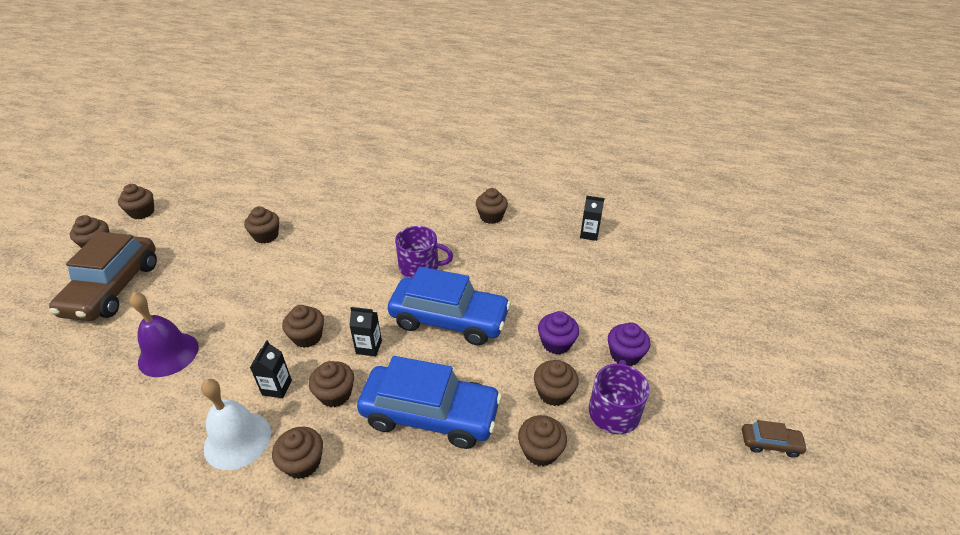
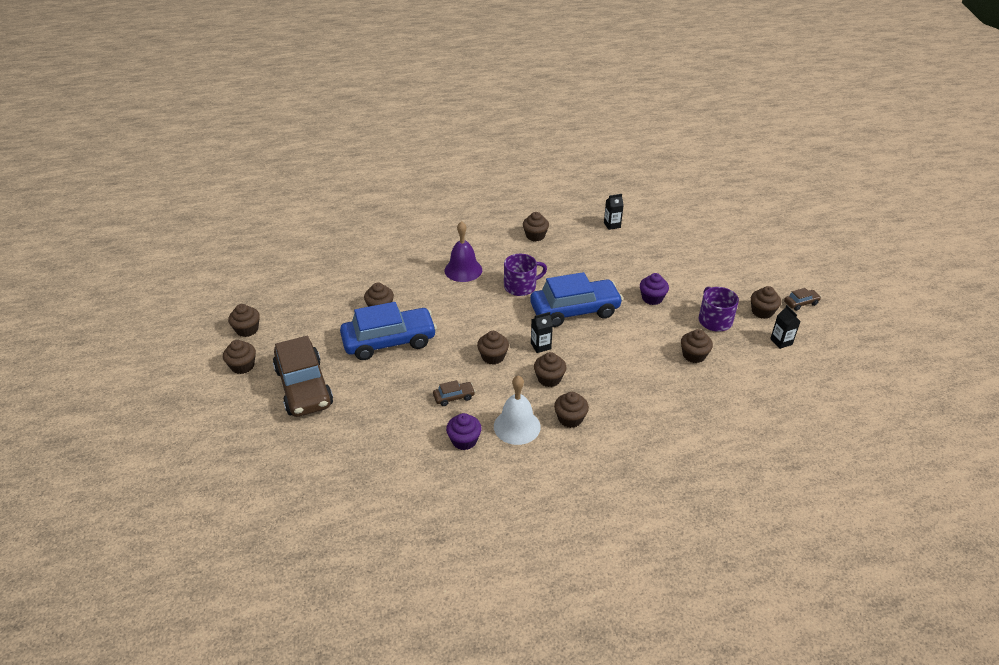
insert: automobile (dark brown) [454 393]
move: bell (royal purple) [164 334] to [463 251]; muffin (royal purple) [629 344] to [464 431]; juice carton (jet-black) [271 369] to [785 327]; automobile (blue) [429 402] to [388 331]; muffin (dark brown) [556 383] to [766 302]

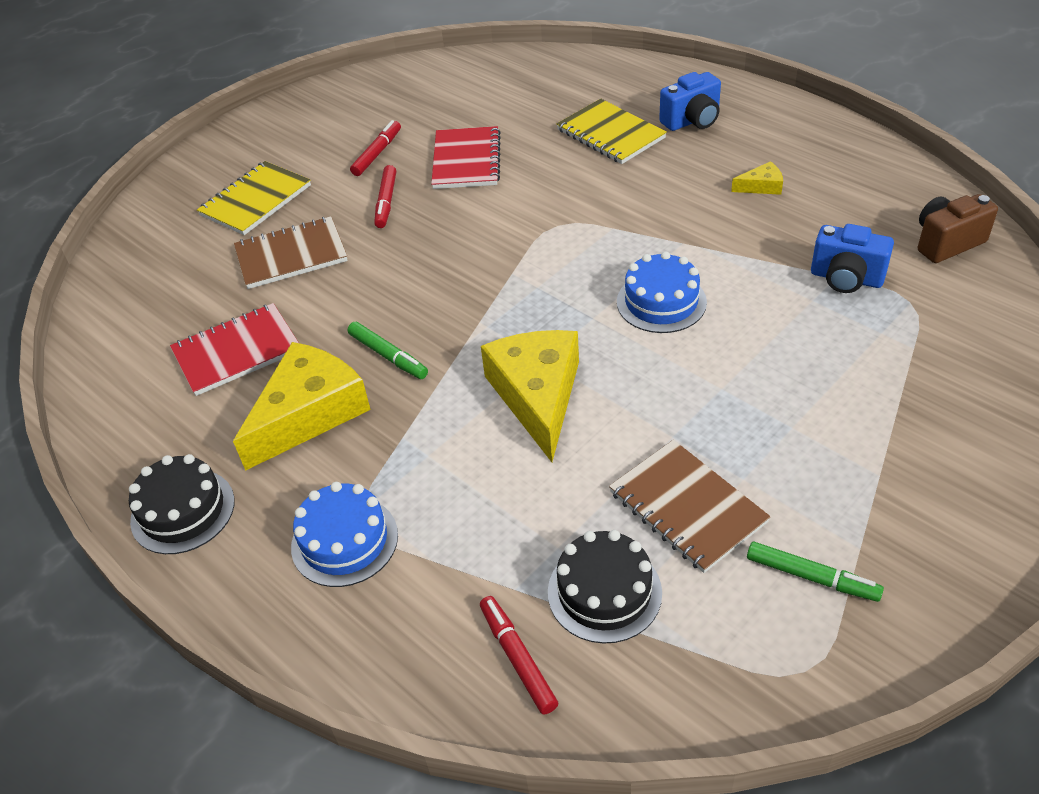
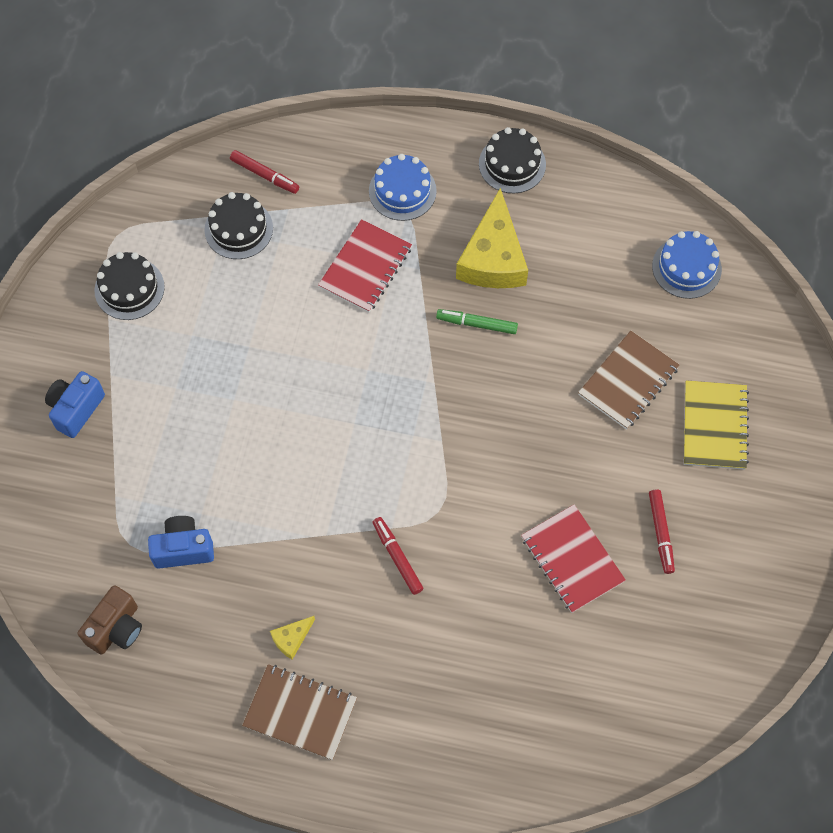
delete: notebook (yellow) [612 131]; cheese (yellow) [530 396]
move: camera (blue) [690 101] to [75 404]; felt pen (crimson) [385 196] to [398 556]; layer cake (blue) [662 292] to [687 265]; notebook (crimson) [234 349] to [365 266]; notebook (dark brown) [689 506] to [299 712]
replace: felt pen (green) [815 572] to layer cake (jet-black) [129 286]

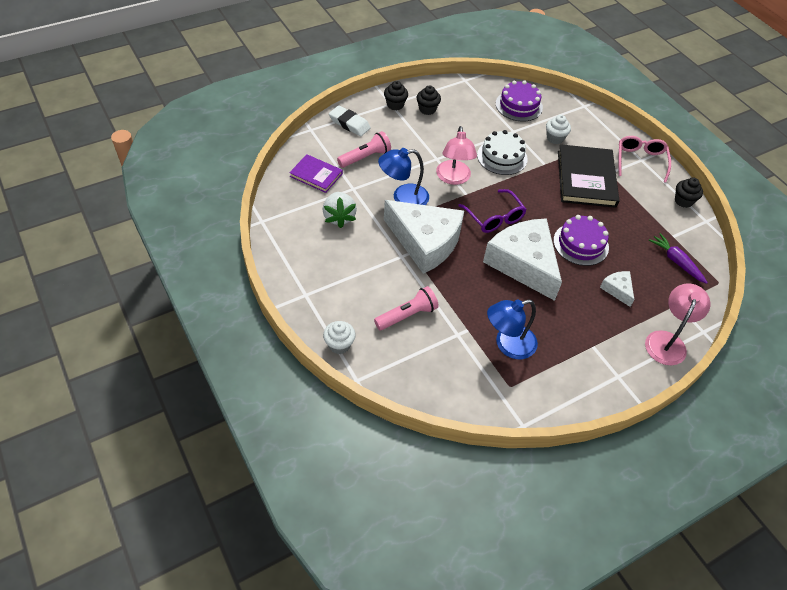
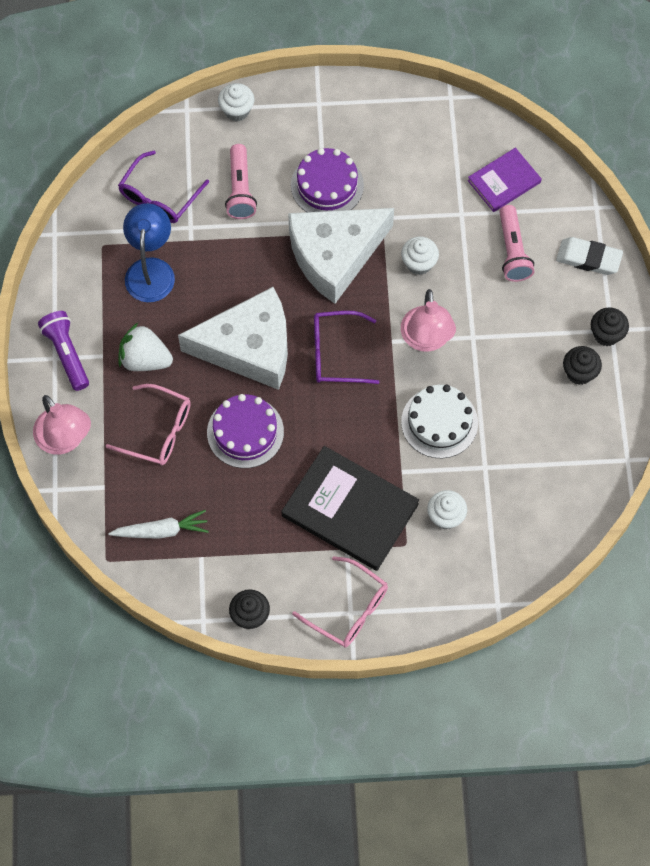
insert: glasses (royal purple) [163 187]; torch (royal purple) [63 351]
move: layer cake (royal purple) [519 101] to [327 180]; strawberry (white) [340 210] to [146 347]
replace: reading lamp (blue) [403 176] to muffin (white) [420 255]; cheese (white) [617 289] to glasses (rosy) [148 424]
recolor: toy carrot (royal purple) [678 258] to toy carrot (white) [158 524]
rotate: eraser (white) [350 120] = [589 256] 45 degrees clockwise; reading lamp (rosy) [456 155] = [428 320] 120 degrees counterclockwise

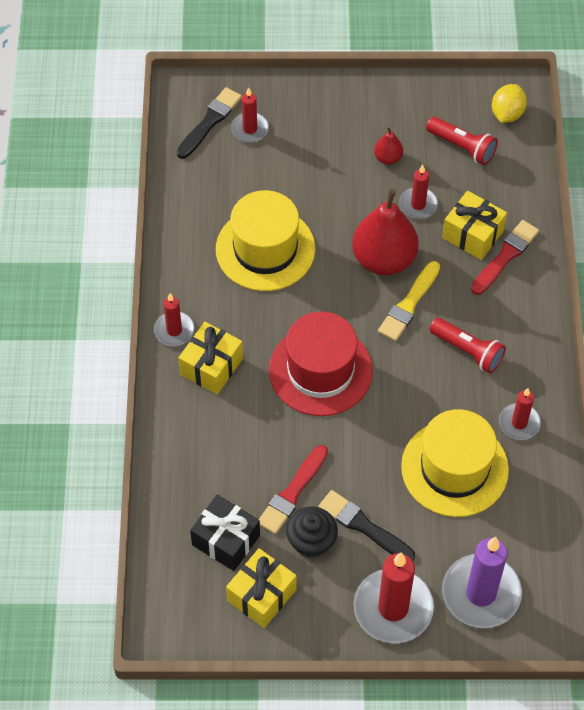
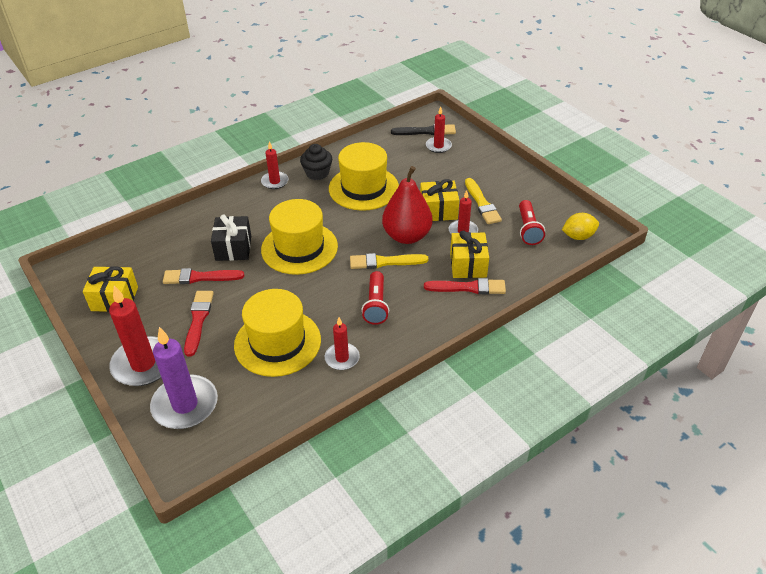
move: wrapped gift (yellow) [211 358] to [439 200]; wrapped gift (jet-black) [225 532] to [231 237]; muffin (jet-black) [312 532] to [316 162]
replace: toy pear (crimson) [388 145] to paint brush (yellow) [483 201]
recolor: tall hat (crimson) [321 363] to tall hat (yellow) [299 237]; paint brush (jet-black) [367 525] to paint brush (crimson) [199 324]

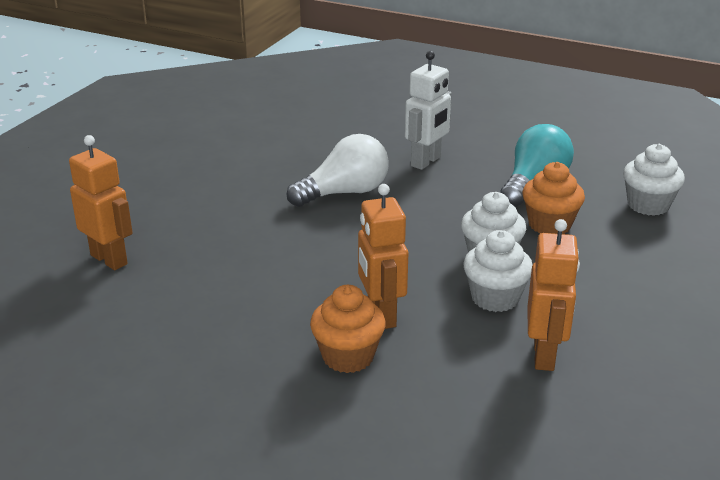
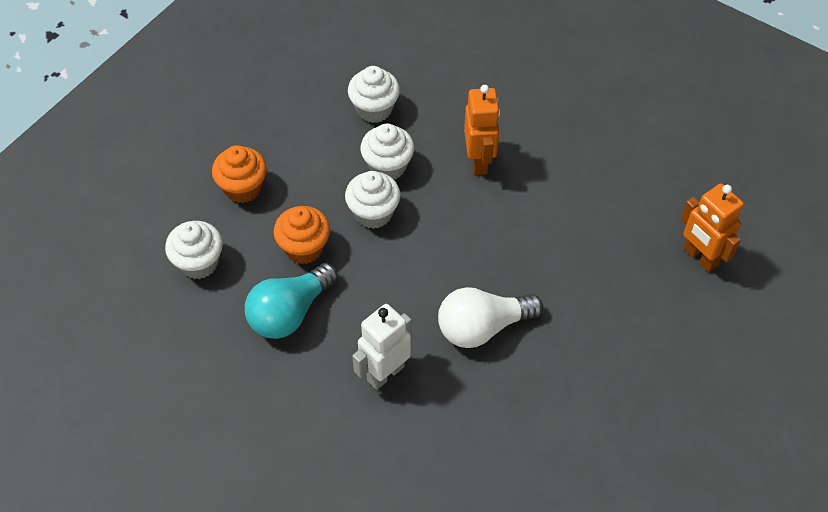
move: muffin (orange) [348 329] to [239 174]
replace: robot (orange) [553 295] to muffin (white) [374 94]

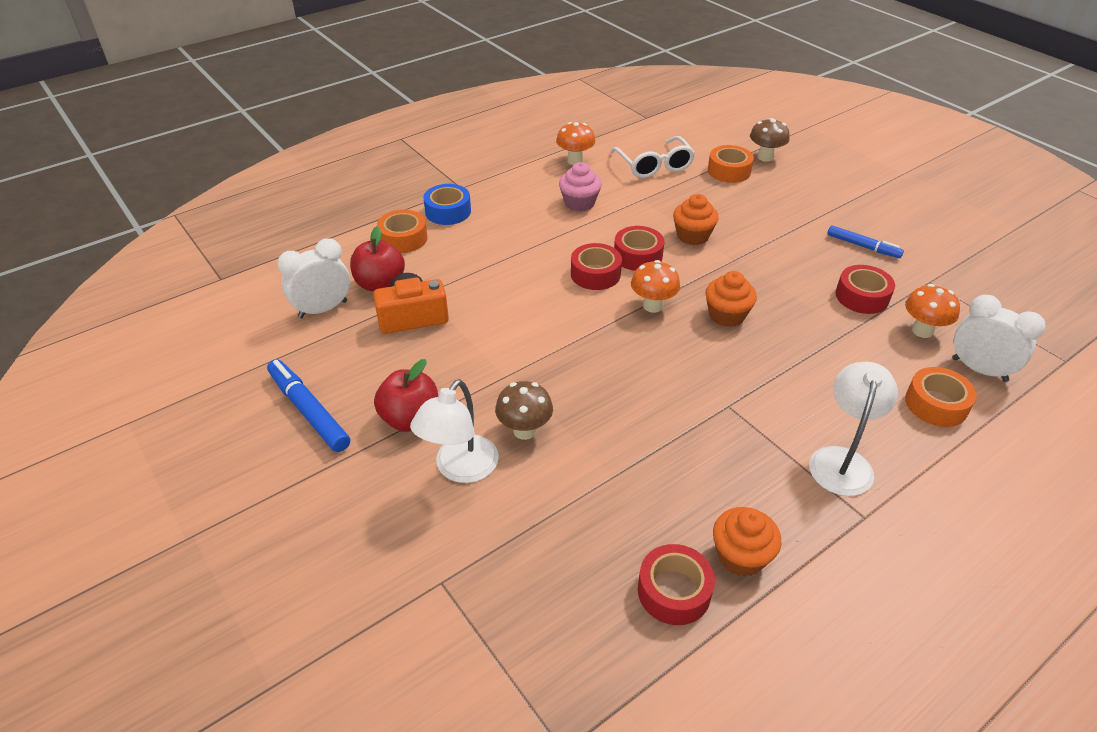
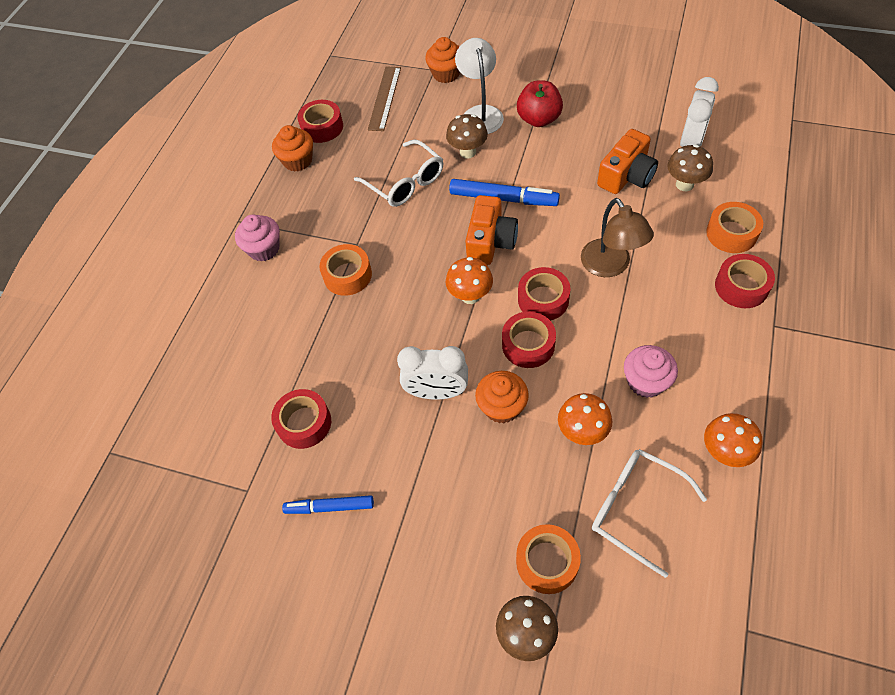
insert: ruler (dark brown) [384 99]; glasses (white) [398 173]; camera (orange) [491 230]; reading lamp (dark brown) [617 237]
move: muffin (orange) [731 299] to [442 60]; fungus (orange) [932 311] to [585 419]; clock (white) [999 338] to [432 373]; felt pen (blue) [308 405] to [504 192]; tape (orange) [941 397] to [345 270]
replace: toy apple (crimson) [377 259] to fungus (dark brown) [690 167]; reading lamp (white) [853 429] to muffin (rosy) [257 238]
recolor: tape (blue) [447 204] to tape (crimson) [745 281]

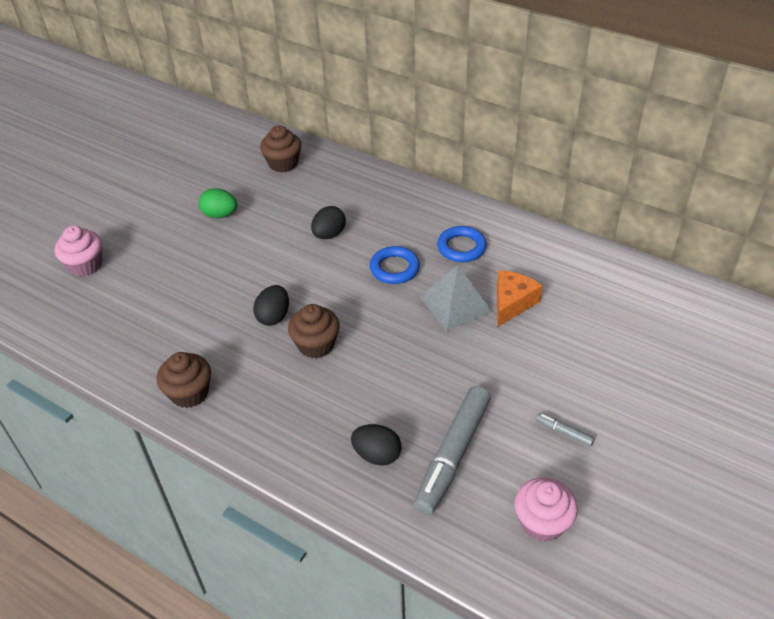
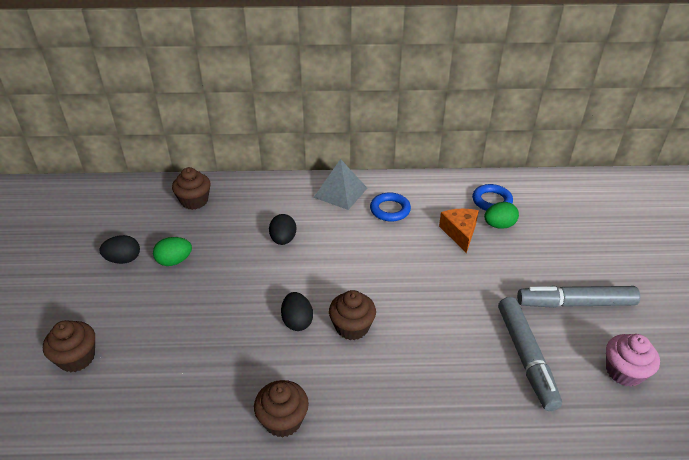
insert: egg (green) [501 215]
move: ring (blue) [395 265] to [492 197]; solid pyramid (ash-grey) [456 298] to [340 184]; egg (jet-black) [376 445] to [119 249]
recolor: muffin (rosy) [78 251] to muffin (dark brown) [69 346]
resize: felt pen (ash-grey) [565 429] = [578 297] x2.44

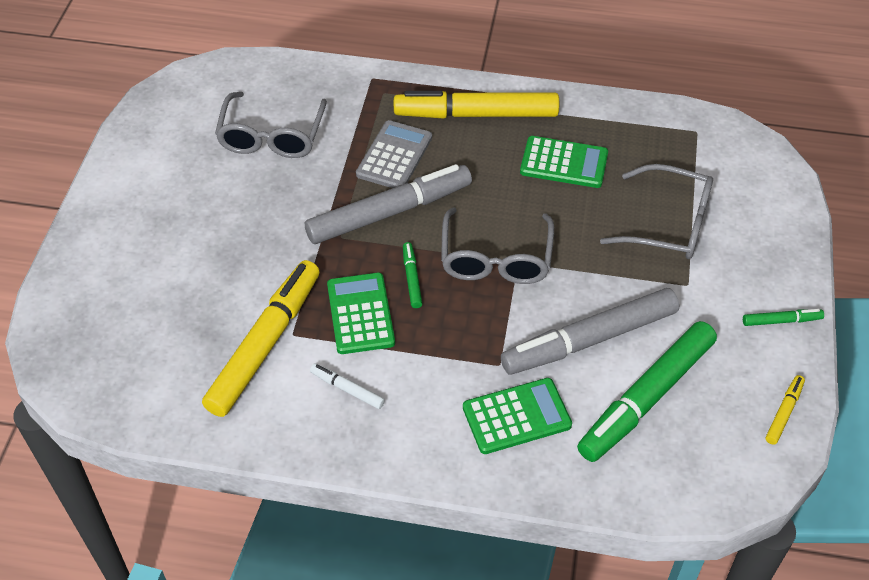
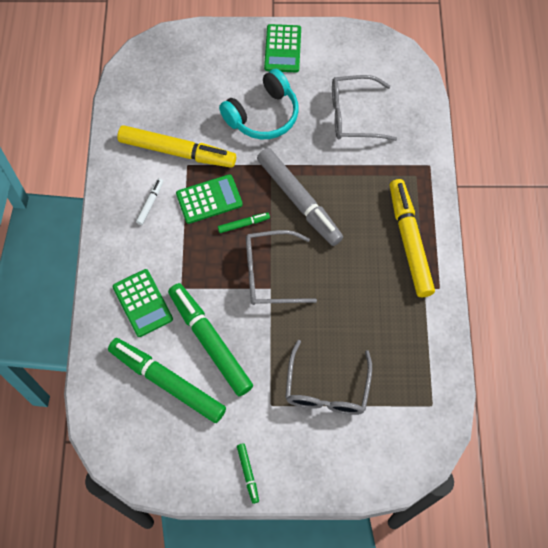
delete: calculator (ash-grey) [394 154]; felt pen (yellow) [785 410]
insert: headset (turquoise) [259 104]
move: calculator (green) [564 162] to [282 48]
recolor: felt pen (ash-grey) [590 331] to felt pen (green) [210 339]

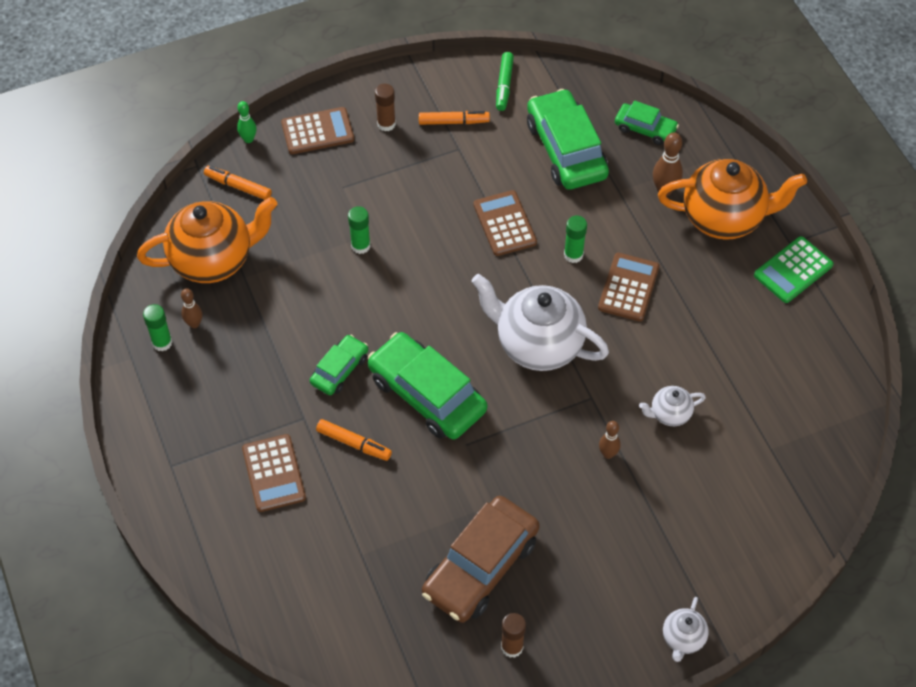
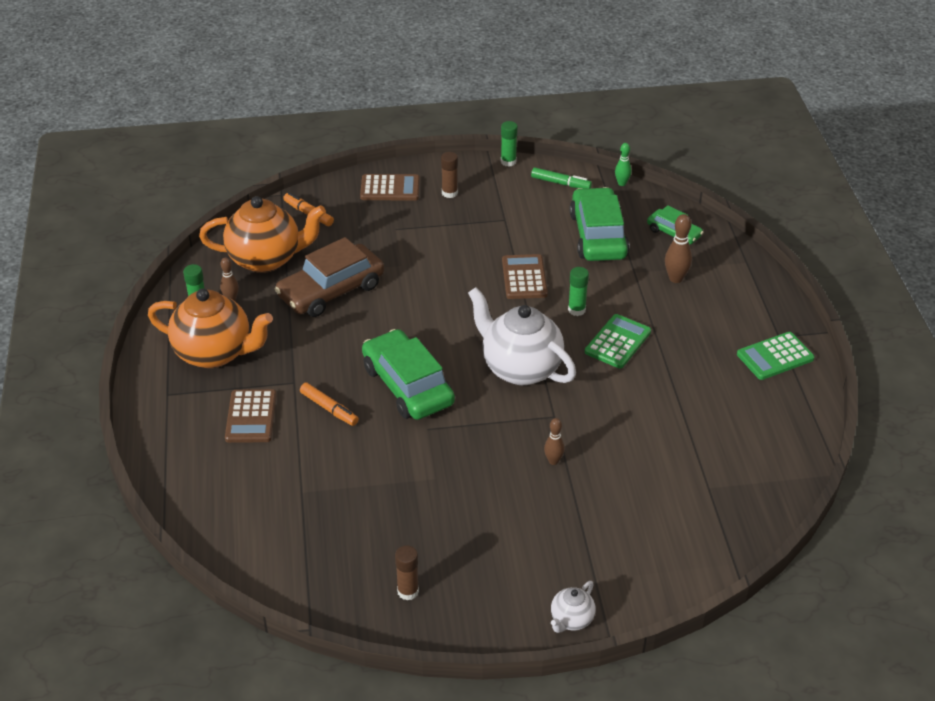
delete: felt pen (orange) [454 118]; automobile (green) [339 365]; tea pot (white) [672 406]
move: tenpin (green) [246 122] to [623 164]; tea pot (orange) [732 199] to [210 328]; stick of glue (green) [359 230] to [509 144]; automobile (dark brown) [481 559] to [329 277]
recolor: calculator (dark brown) [628 287] to calculator (green) [618 341]
rotate: felt pen (green) [505 81] = [561 178] 90 degrees counterclockwise

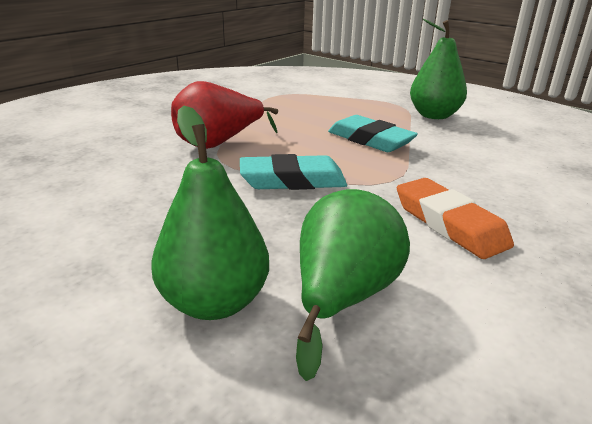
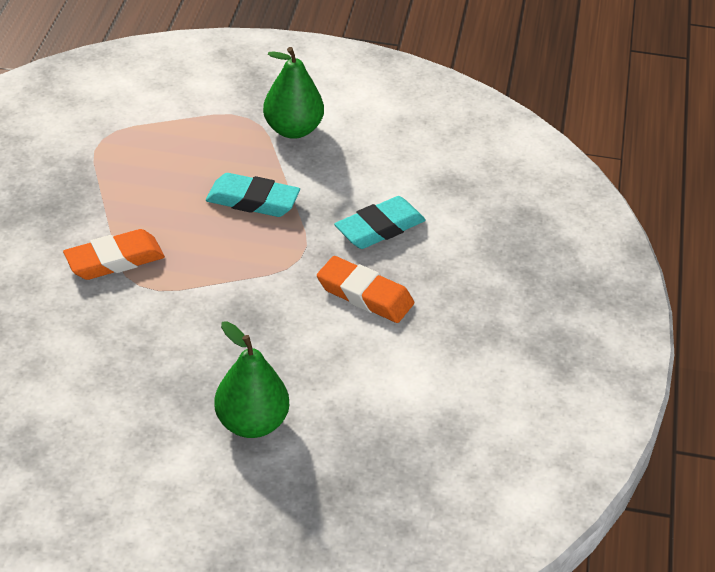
delete: toy pear (green) [353 285]
move: eraser (turquoise) [293 172] to [380 222]
replace: toy pear (crimson) [224 115] to eraser (orange) [114 254]

